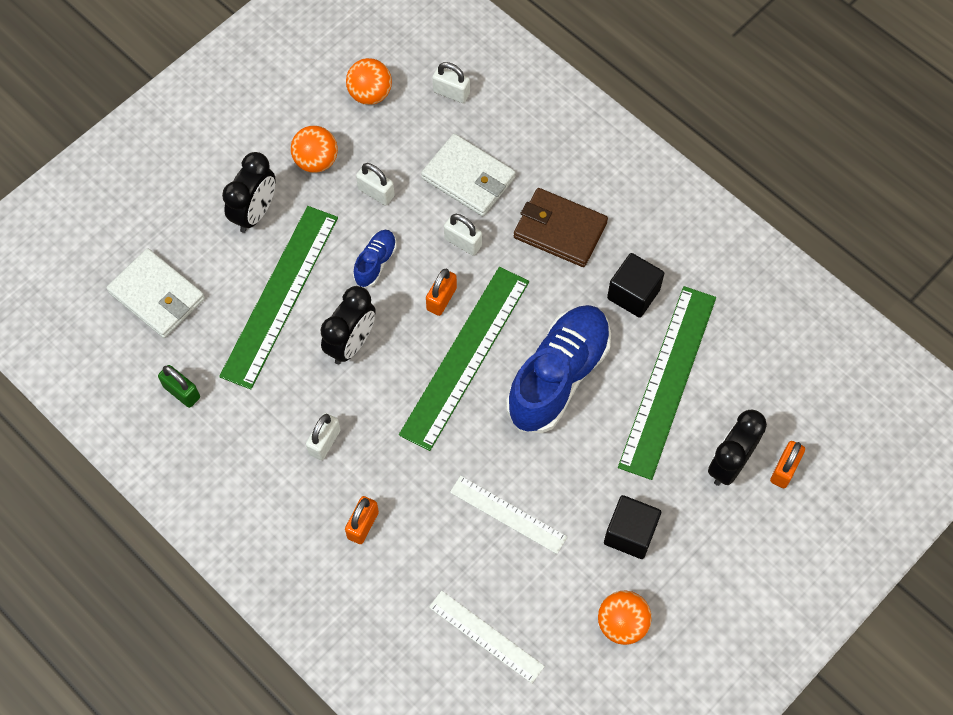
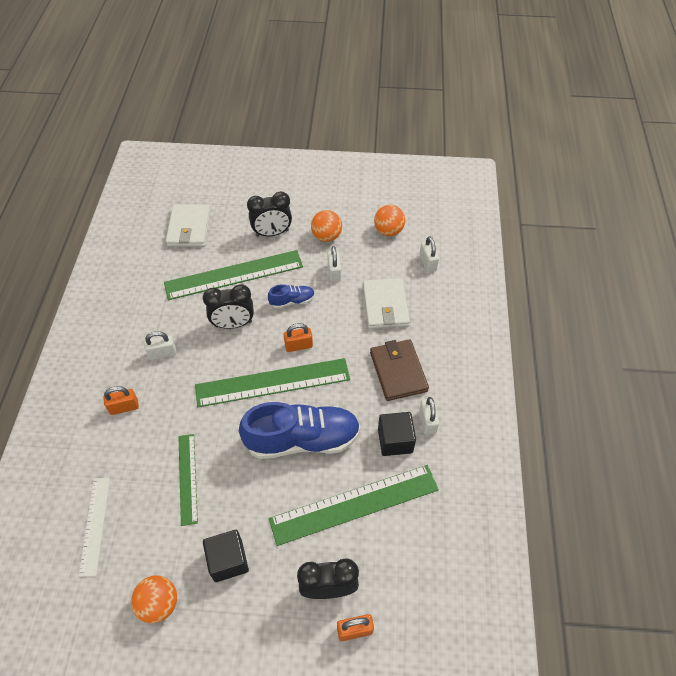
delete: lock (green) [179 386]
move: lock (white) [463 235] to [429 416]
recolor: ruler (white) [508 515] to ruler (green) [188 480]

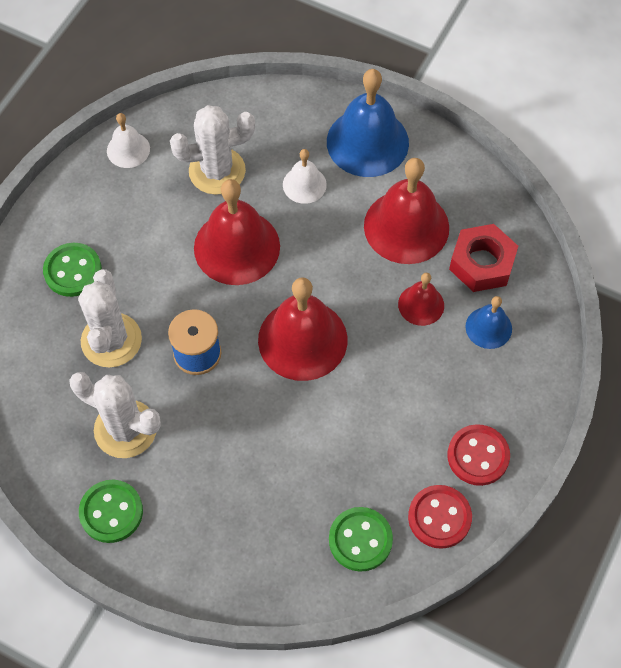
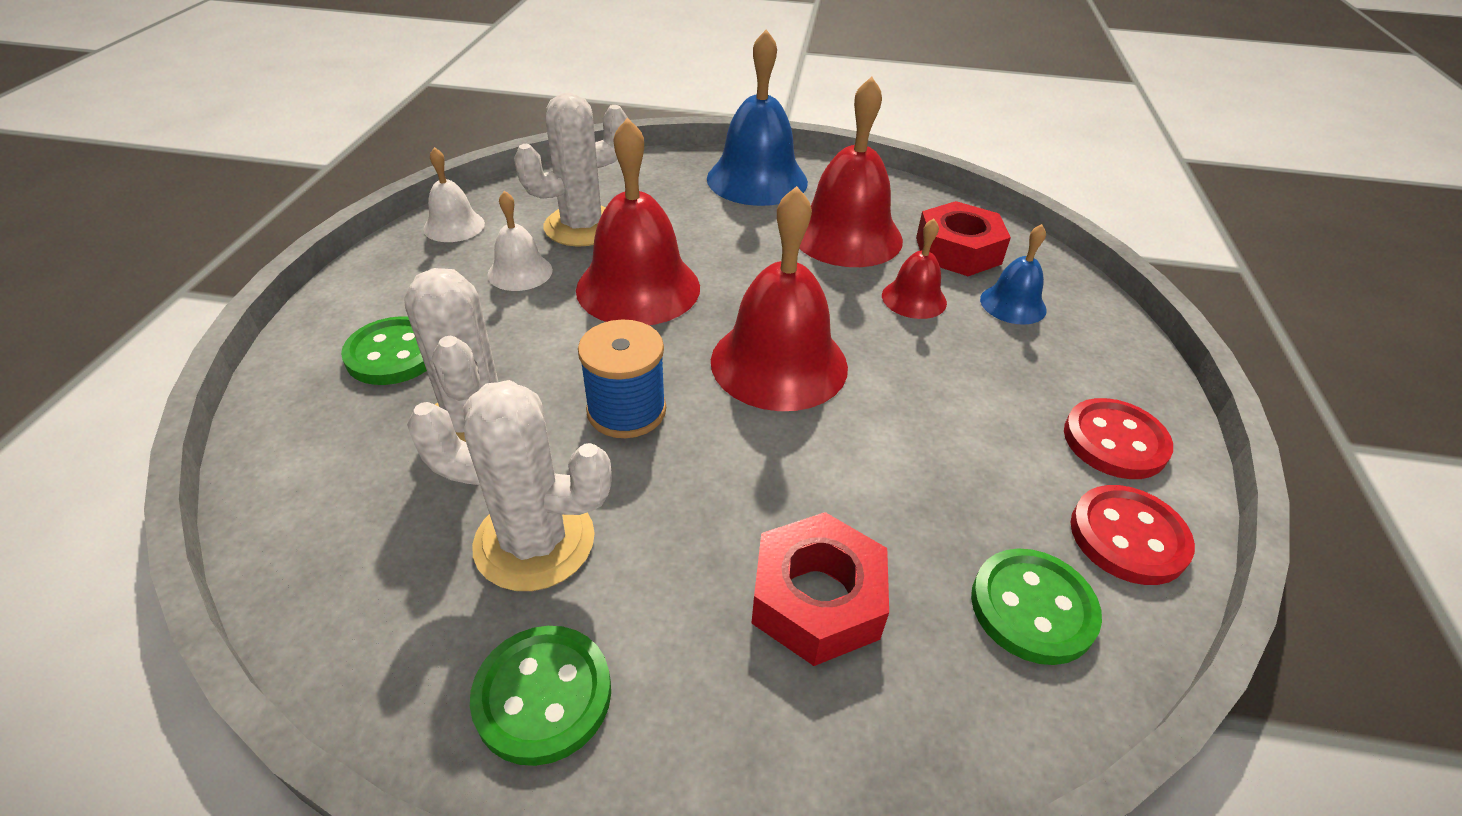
insert: hex nut (crimson) [820 589]
move: bell (white) [305 176] to [520 241]

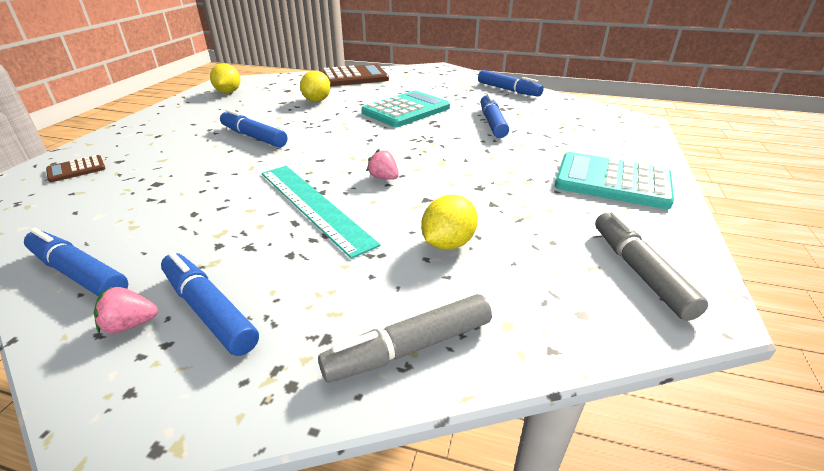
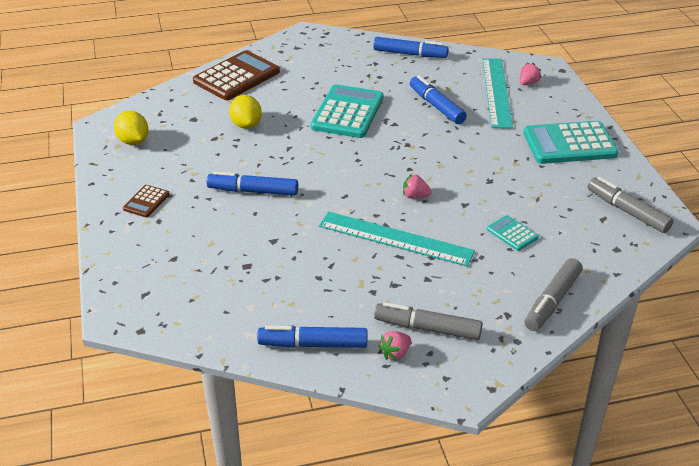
insert: ruler (turquoise) [497 93]; strawberry (rosy) [530 74]
move: calculator (dark brown) [76 168] to [146 201]
replace: citrus fruit (yellow) [449 222] to calculator (turquoise) [513 233]
recolor: felt pen (blue) [210 304] to felt pen (ash-grey) [428 321]

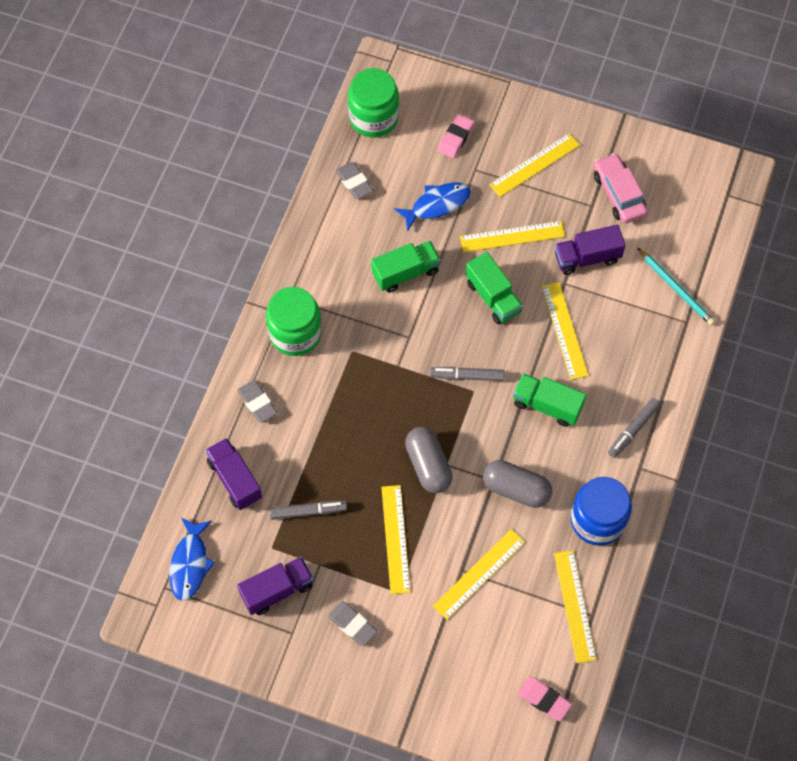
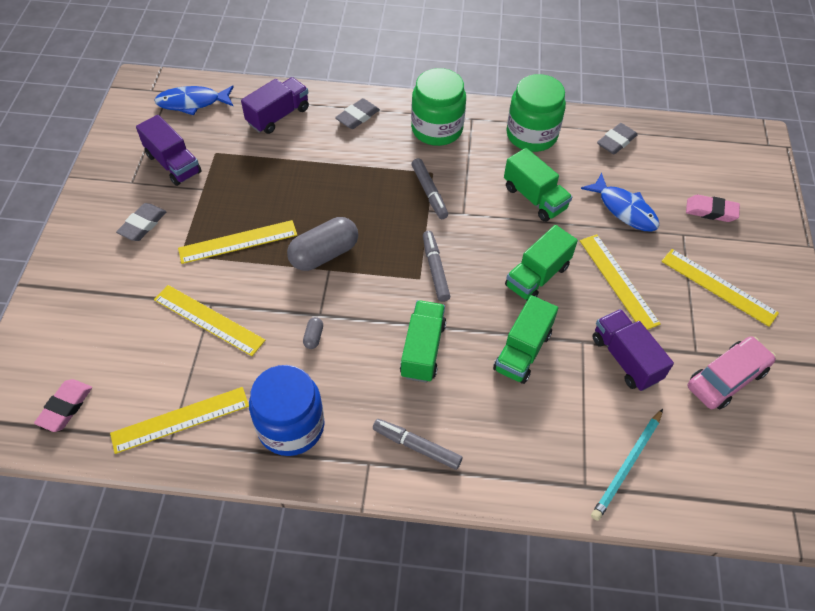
move: jam jar (green) [373 103] to [536 113]; felt pen (ash-grey) [308 510] to [429 188]
replace: ruler (yellow) [565 331] to truck (green) [525 339]
resize: pill shape (ash-grey) [517 484] = [313 333] x0.43

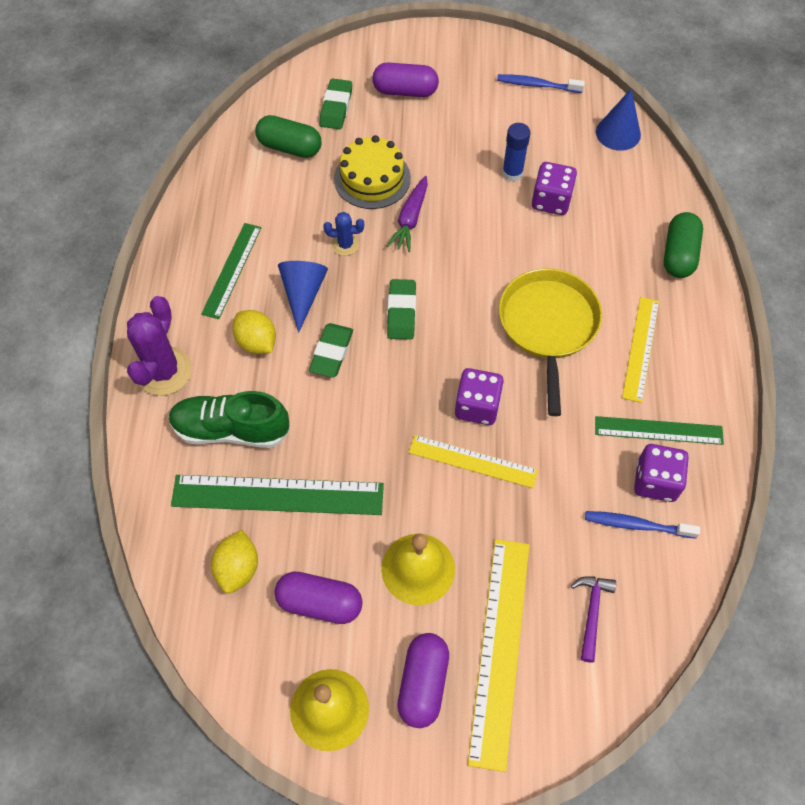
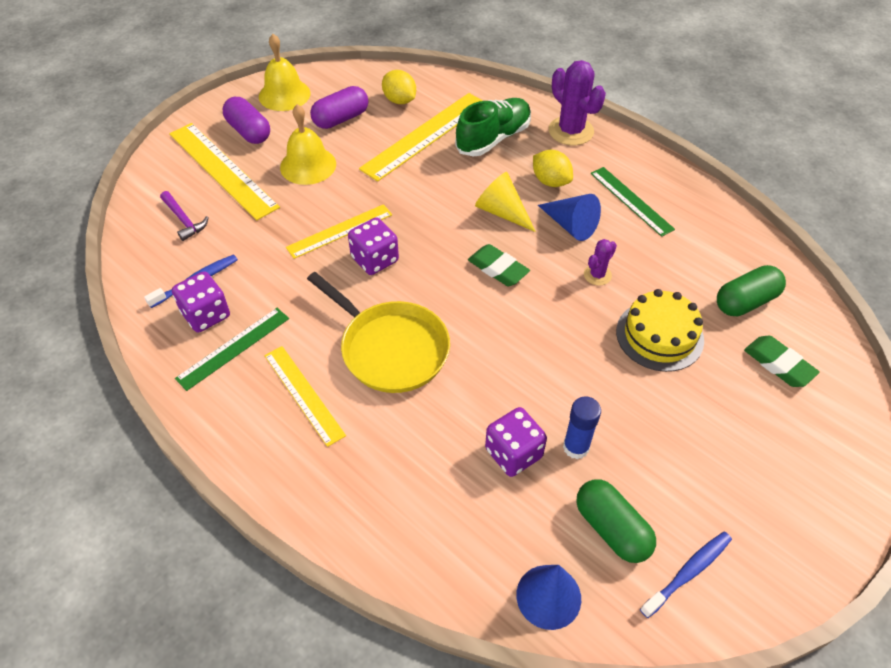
delete: pill shape (royal purple) [405 79]; toy carrot (royal purple) [407 214]
move: pill shape (green) [683 245] to [616 521]
replace: eraser (green) [331 350] to solid cone (yellow) [505 202]
recolor: saguaro cactus (blue) [343 234] to saguaro cactus (royal purple) [600 262]; ruler (green) [277 495] to ruler (yellow) [421 137]
rotate: citrus fruit (yellow) [254 332] = [553 168] 45 degrees clockwise

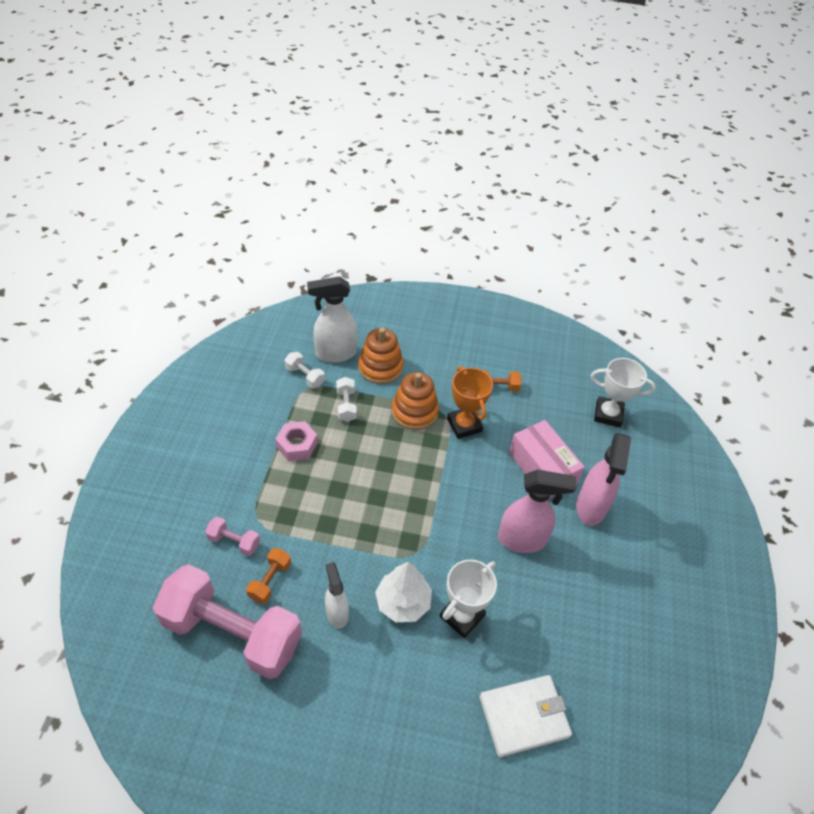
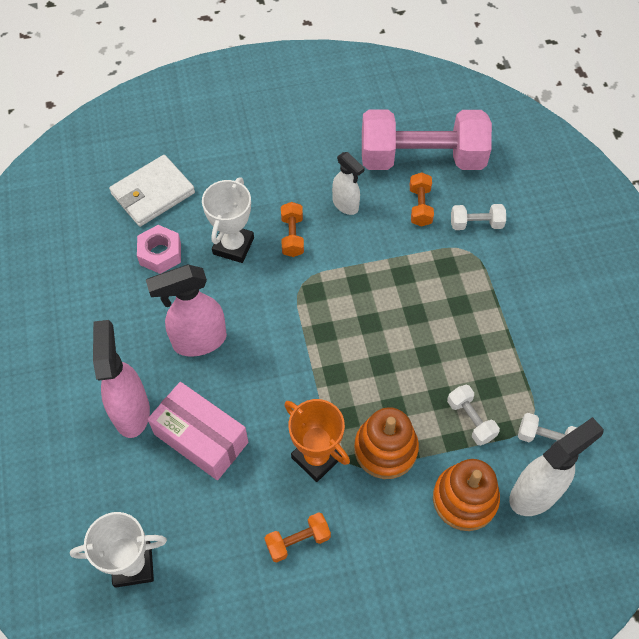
move: hex nut (rosy) [297 441] to [159 249]
replace: tree (white) [403 592] to dumbbell (orange) [292 229]
recolor: dumbbell (rosy) [232 536] to dumbbell (white) [478 217]

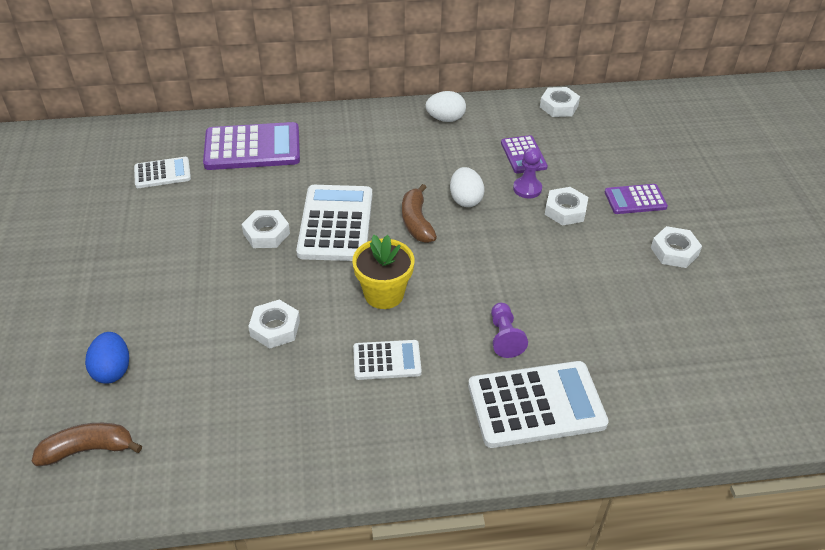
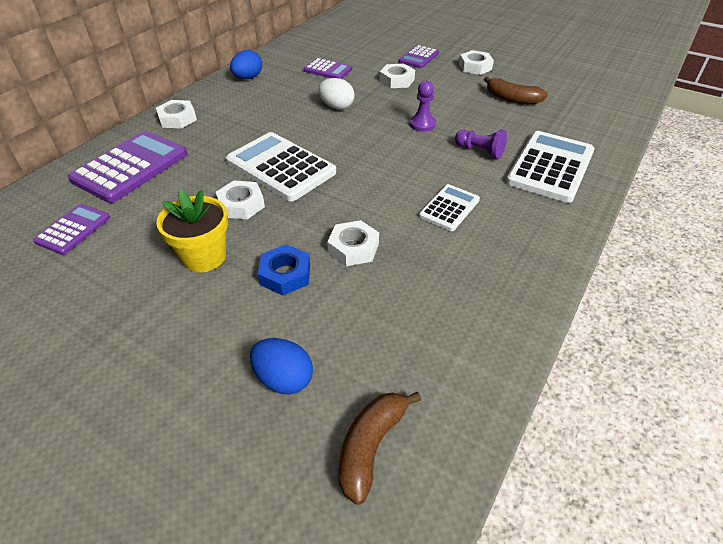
insert: hex nut (blue) [284 269]
move: hex nut (white) [560 102] to [176 114]; pawn (royal purple) [527 172] to [423 106]; banana fruit (dark brown) [419 213] to [516 90]; flower pot (yellow) [383 272] to [192 230]
recolor: egg (white) [446 106] to egg (blue) [246 64]; calculator (white) [162 172] to calculator (royal purple) [71 229]

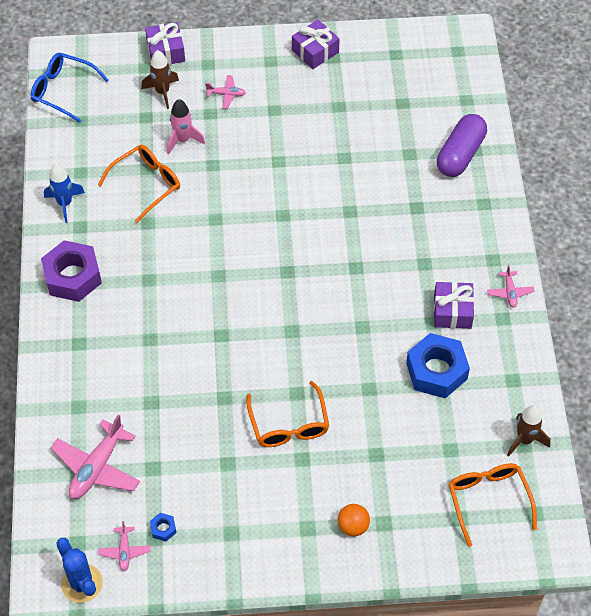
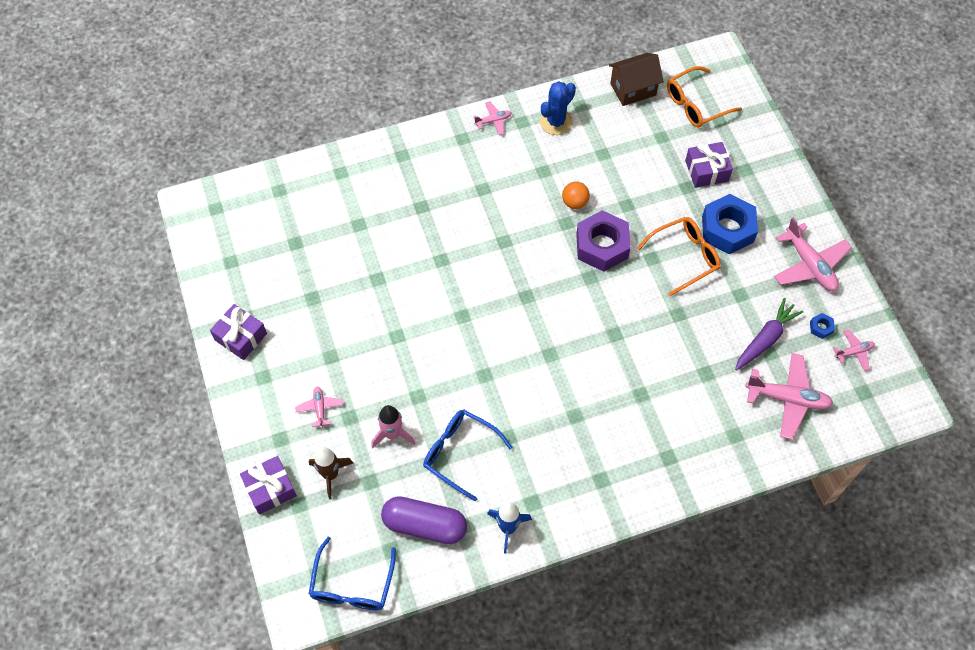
insert: toy plane (rosy) [813 254]; toy carrot (royal purple) [769 334]
move: pill shape (royal purple) [462 145] to [424 520]; hex nut (royal purple) [71 271] to [603 241]; wrapped gift (royal purple) [454 305] to [709 165]; hex nut (blue) [438 365] to [730 224]; ball (orange) [354 520] to [576 195]; saguaro cactus (blue) [79 570] to [558 108]
replace: toy rocket (dark brown) [528 431] to cottage (dark brown) [636 79]
recolor: glasses (orange) [139 184] to glasses (blue) [468 455]

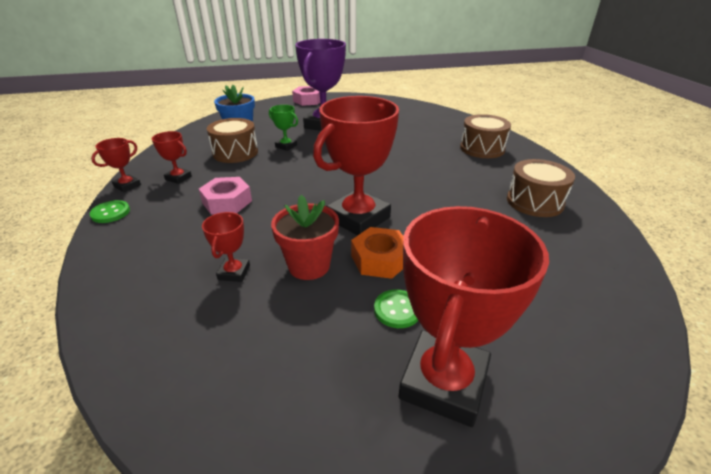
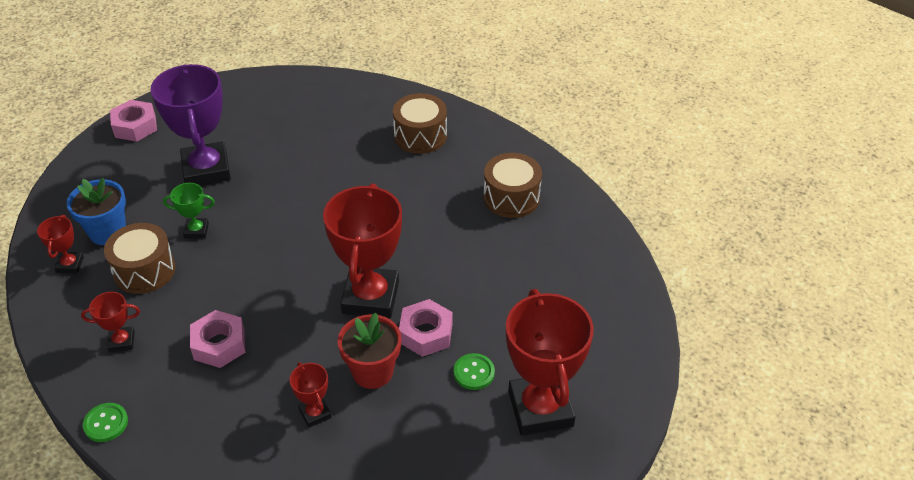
move: trophy (crimson) [116 165] to [60 244]
recolor: hex nut (orange) [377 253] to hex nut (rosy) [425 328]

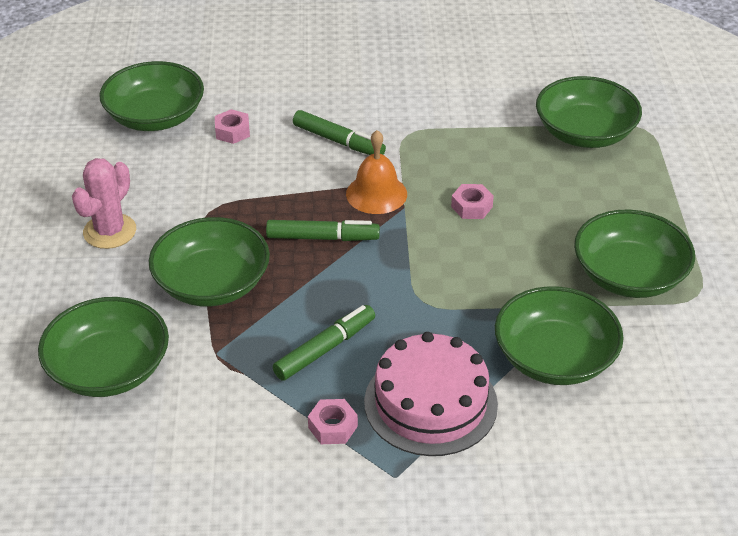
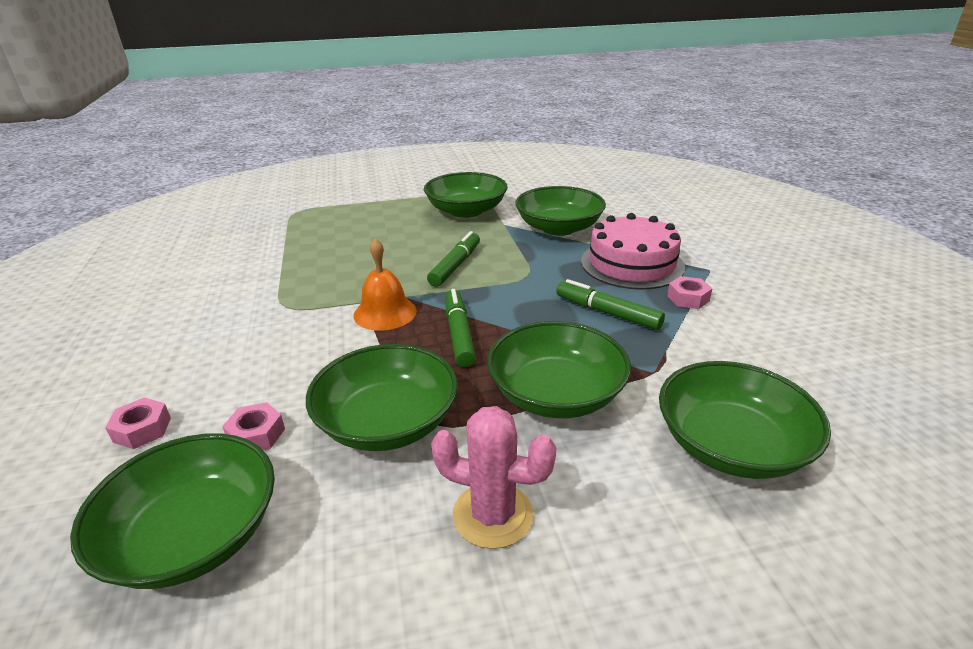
move: serving bowl (green) [589 112] to [382 397]; felt pen (green) [339 132] to [453 259]; hex nut (rosy) [472 201] to [138 423]

